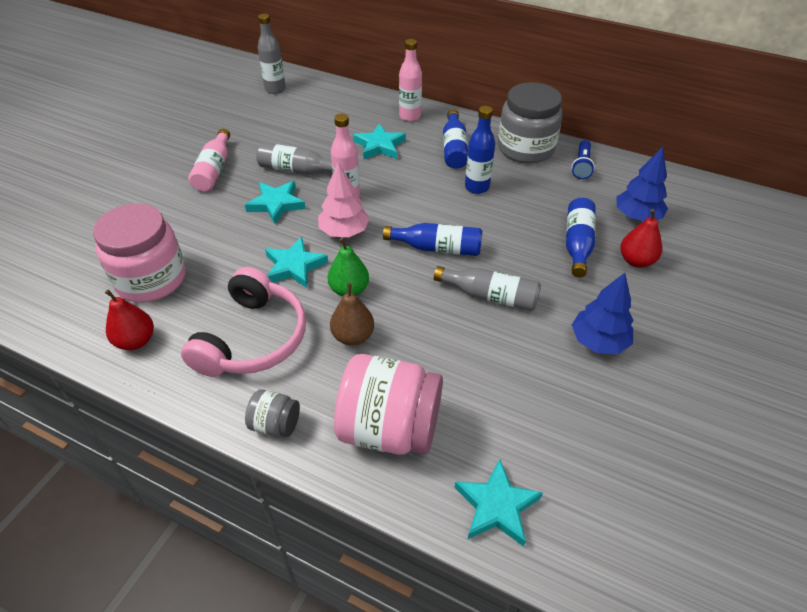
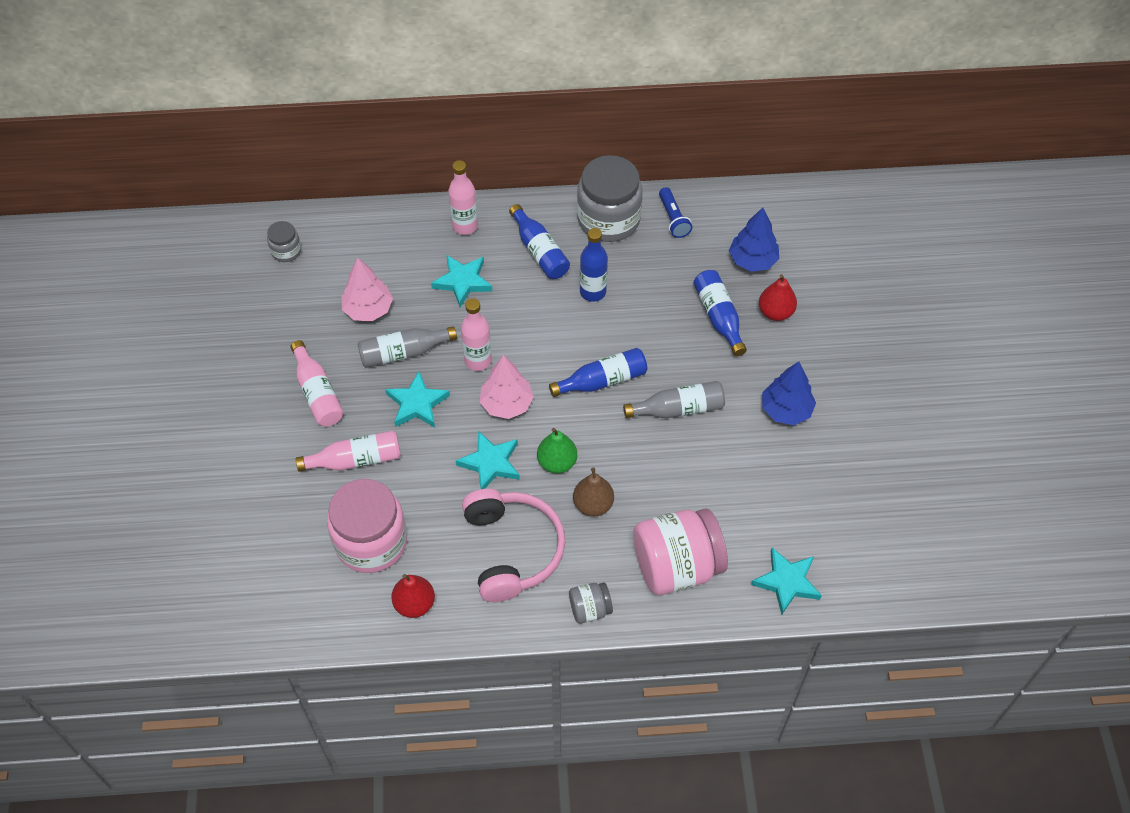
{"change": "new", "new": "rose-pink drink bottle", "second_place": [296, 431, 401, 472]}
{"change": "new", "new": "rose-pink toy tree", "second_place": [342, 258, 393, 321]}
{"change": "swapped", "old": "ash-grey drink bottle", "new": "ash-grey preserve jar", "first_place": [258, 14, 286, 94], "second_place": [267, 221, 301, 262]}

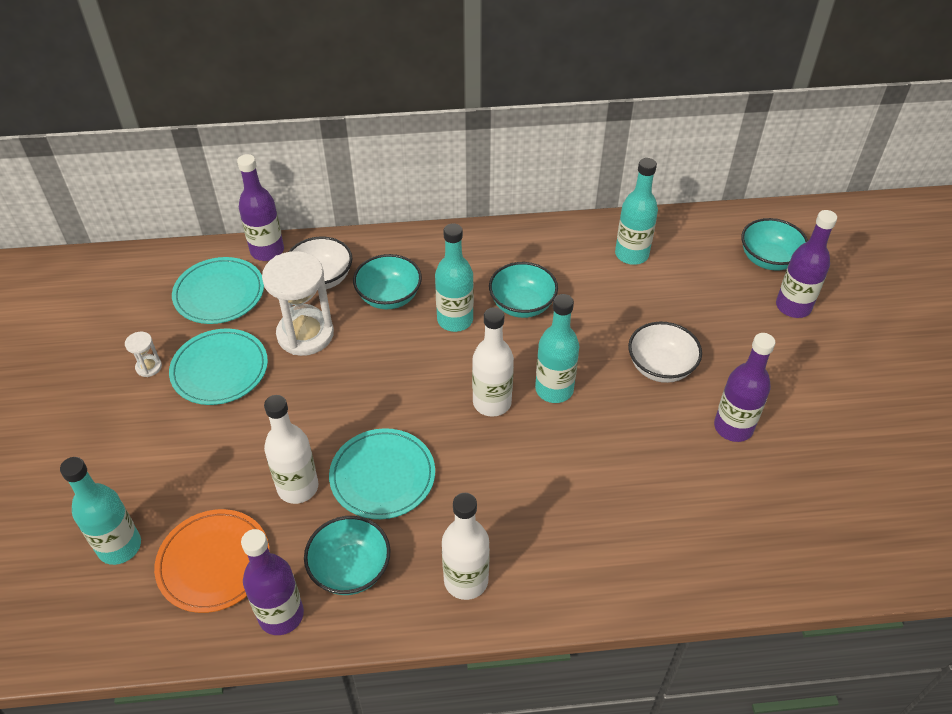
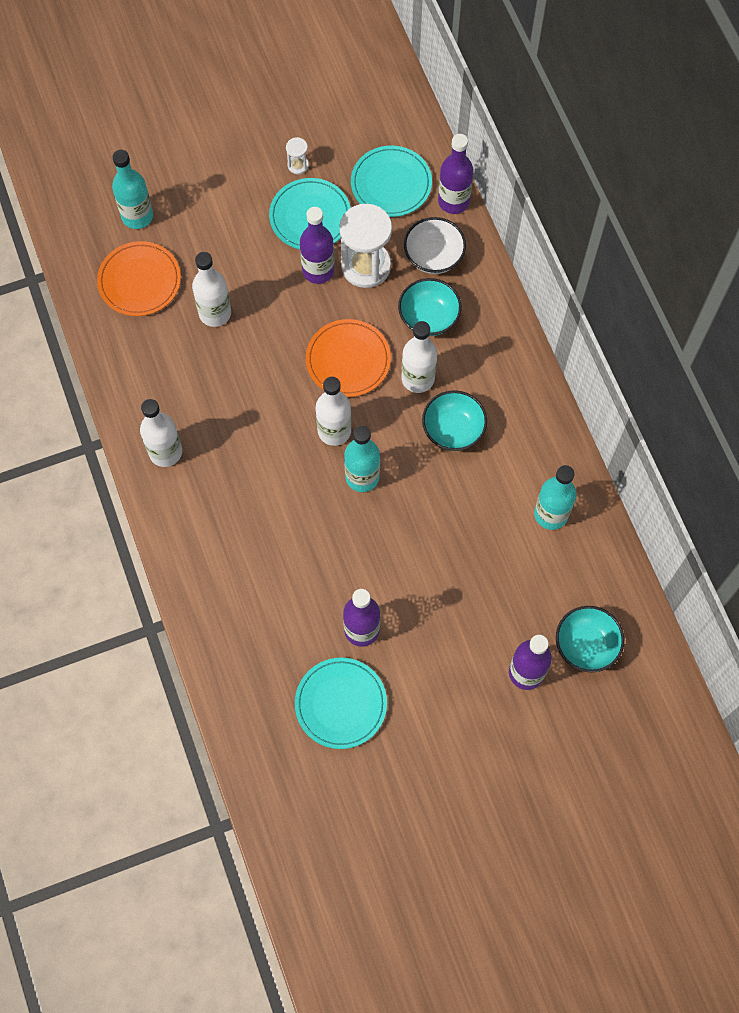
{"change": "gone", "old": "aqua deep dish", "first_place": [304, 516, 391, 595]}
{"change": "gone", "old": "snow-white deep dish", "first_place": [628, 321, 702, 383]}
{"change": "new", "new": "orange flat dish", "second_place": [306, 319, 391, 397]}
{"change": "shifted", "old": "royal purple drink bottle", "first_place": [241, 529, 304, 635], "second_place": [300, 207, 335, 284]}
{"change": "shifted", "old": "aqua flat dish", "first_place": [329, 428, 435, 519], "second_place": [295, 658, 387, 749]}
{"change": "repainted", "old": "aqua drink bottle", "new": "snow-white drink bottle", "first_place": [435, 223, 474, 332], "second_place": [402, 321, 437, 393]}

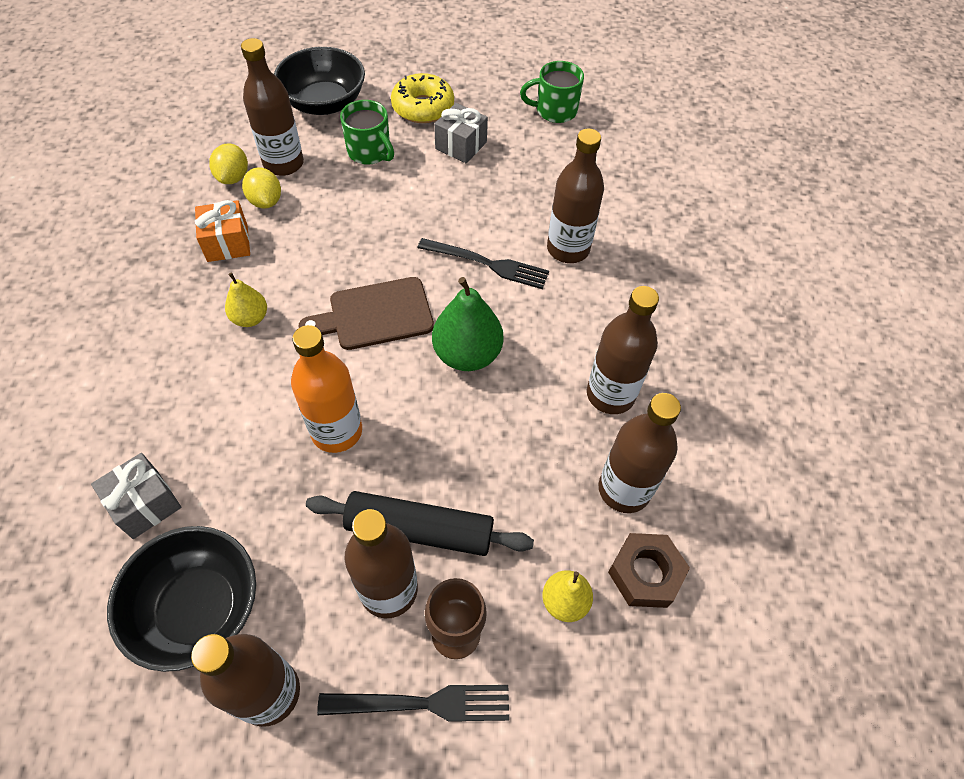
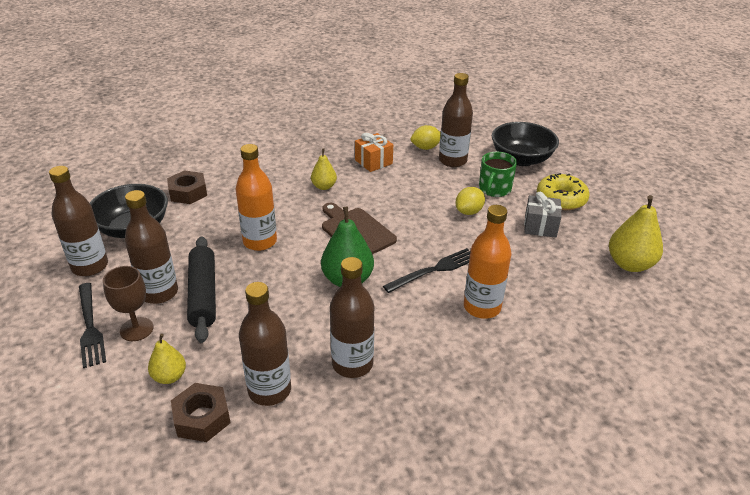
{"change": "shifted", "old": "golden lemon", "first_place": [242, 167, 281, 209], "second_place": [456, 187, 485, 215]}
{"change": "swapped", "old": "ash-grey gift", "new": "dark brown hex nut", "first_place": [91, 453, 181, 539], "second_place": [167, 170, 207, 204]}
{"change": "swapped", "old": "emerald coffee mug", "new": "golden pear", "first_place": [520, 61, 584, 123], "second_place": [609, 195, 663, 272]}
{"change": "repainted", "old": "dark brown drink bottle", "new": "orange drink bottle", "first_place": [547, 128, 604, 263], "second_place": [464, 205, 511, 319]}
{"change": "rotated", "old": "jet-black fork", "first_place": [417, 238, 549, 289], "second_place": [383, 248, 471, 293], "degrees": -120}

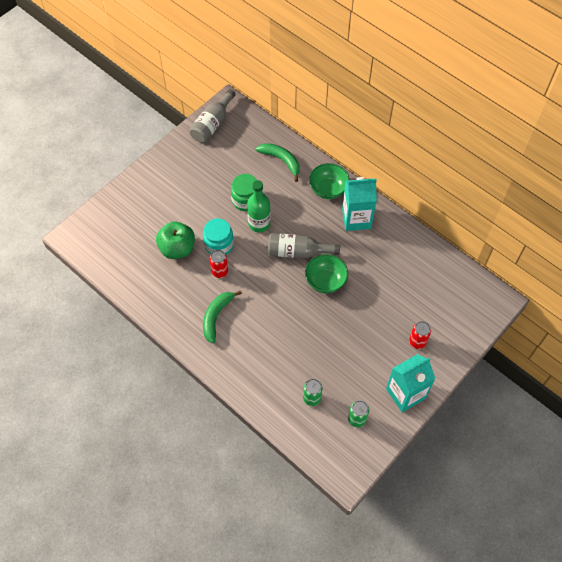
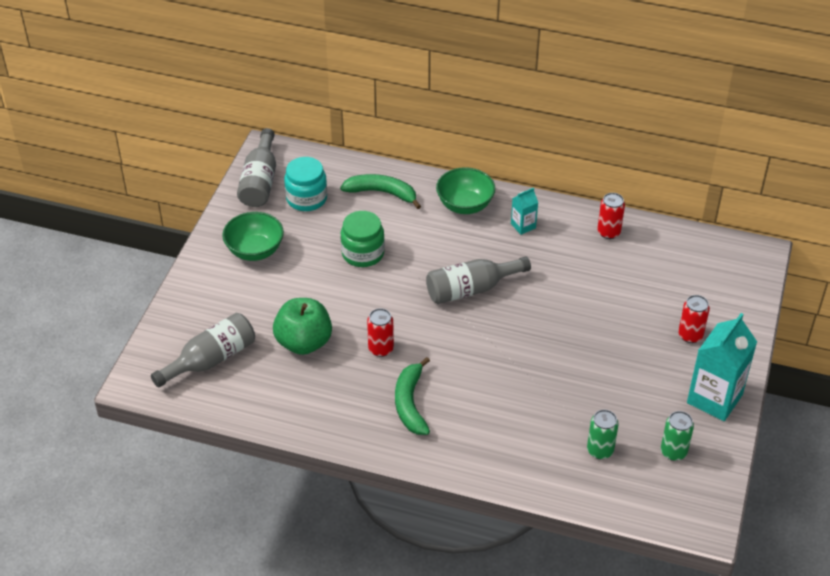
{"change": "gone", "old": "emerald drink bottle", "first_place": [247, 180, 271, 232]}
{"change": "new", "new": "ash-grey drink bottle", "second_place": [151, 313, 255, 388]}
{"change": "new", "new": "crimson tin", "second_place": [597, 193, 625, 239]}
{"change": "shifted", "old": "aqua preserve jar", "first_place": [203, 218, 234, 254], "second_place": [284, 157, 327, 211]}
{"change": "shifted", "old": "emerald deep dish", "first_place": [305, 254, 348, 294], "second_place": [222, 212, 284, 261]}
{"change": "scaled", "old": "aqua carton", "first_place": [342, 177, 377, 231], "second_place": [511, 188, 538, 235], "factor": 0.49}

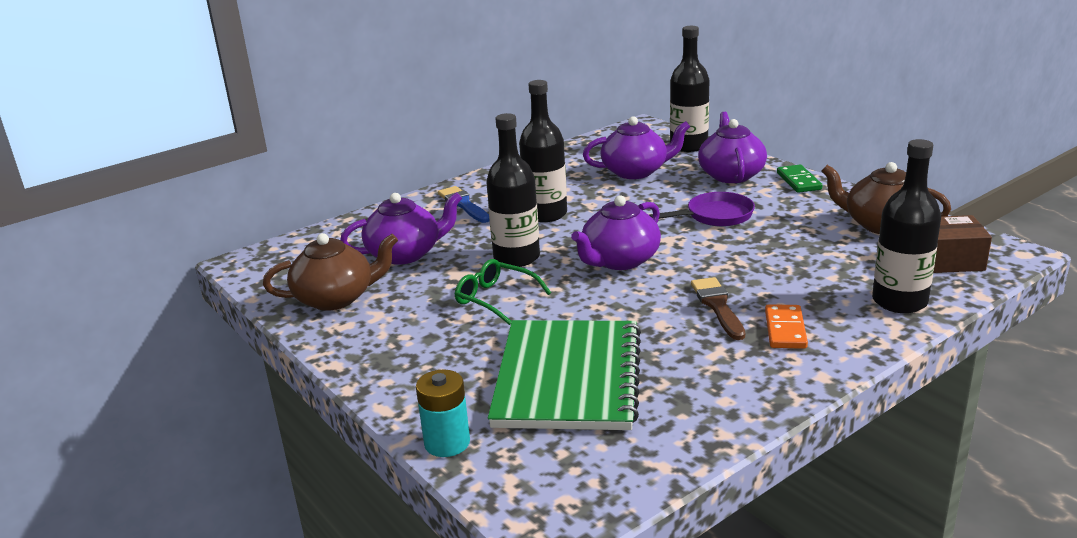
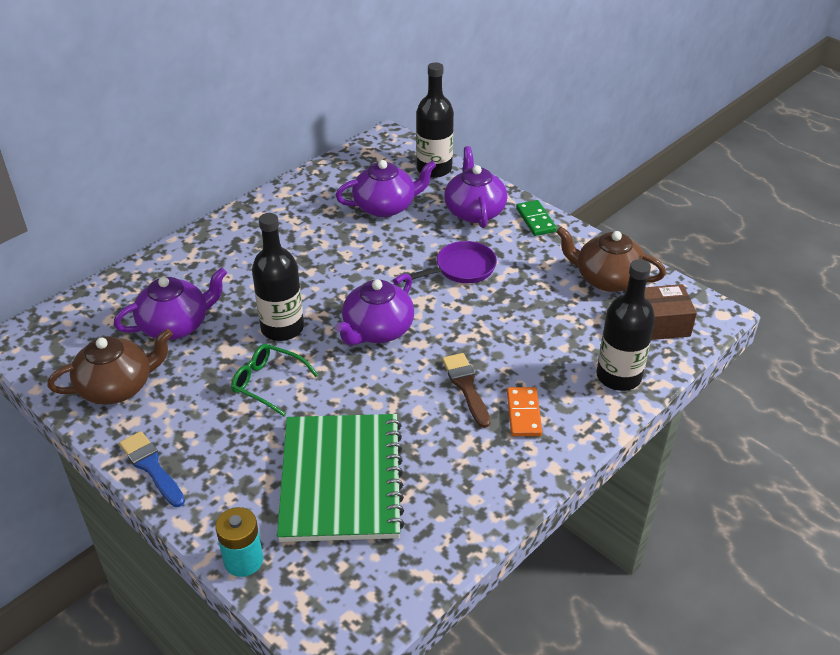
{"change": "gone", "old": "jet-black drink bottle", "first_place": [519, 80, 567, 222]}
{"change": "shifted", "old": "blue paintbrush", "first_place": [438, 186, 490, 223], "second_place": [119, 431, 185, 507]}

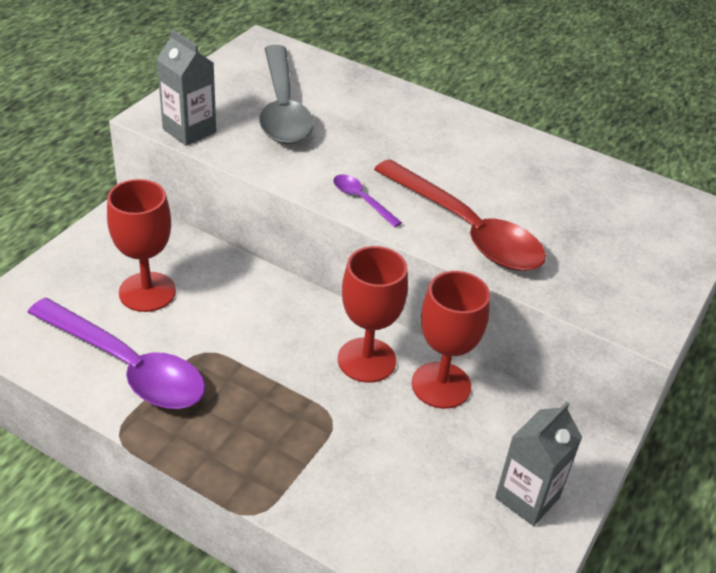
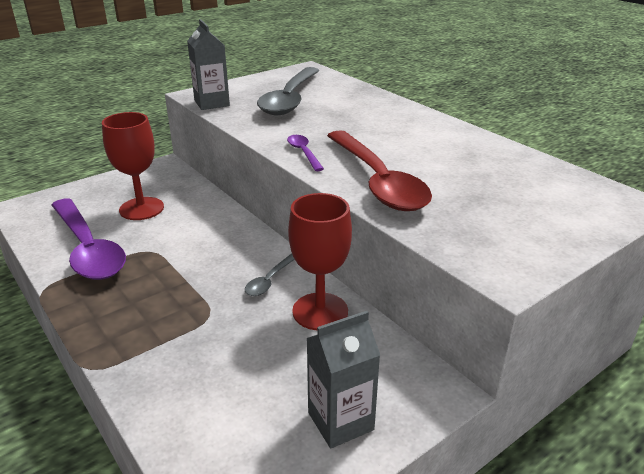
{"change": "swapped", "old": "crimson wine glass", "new": "ash-grey tablespoon", "first_place": [338, 246, 408, 383], "second_place": [245, 253, 295, 296]}

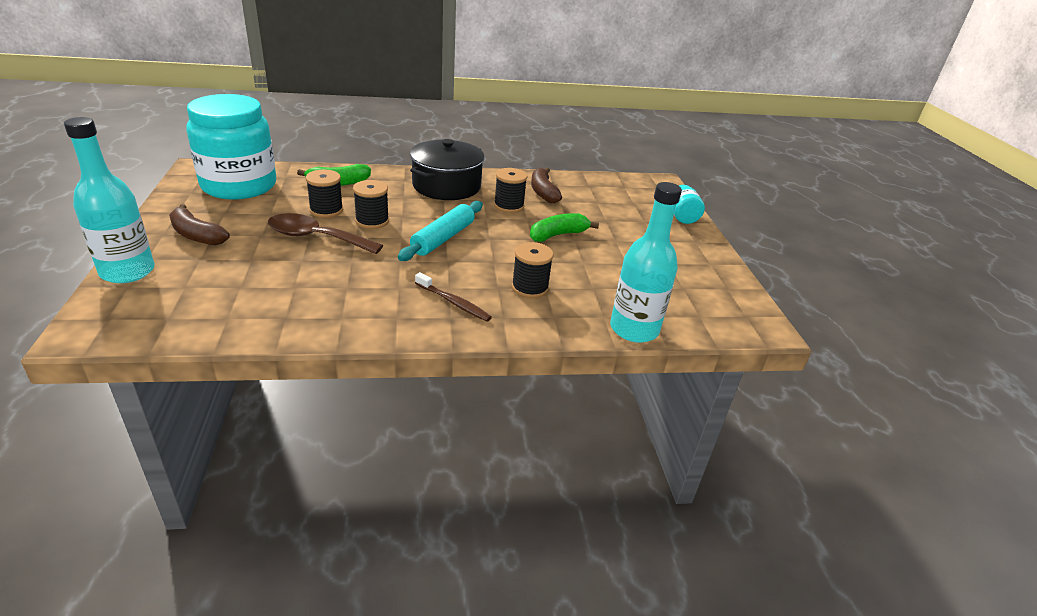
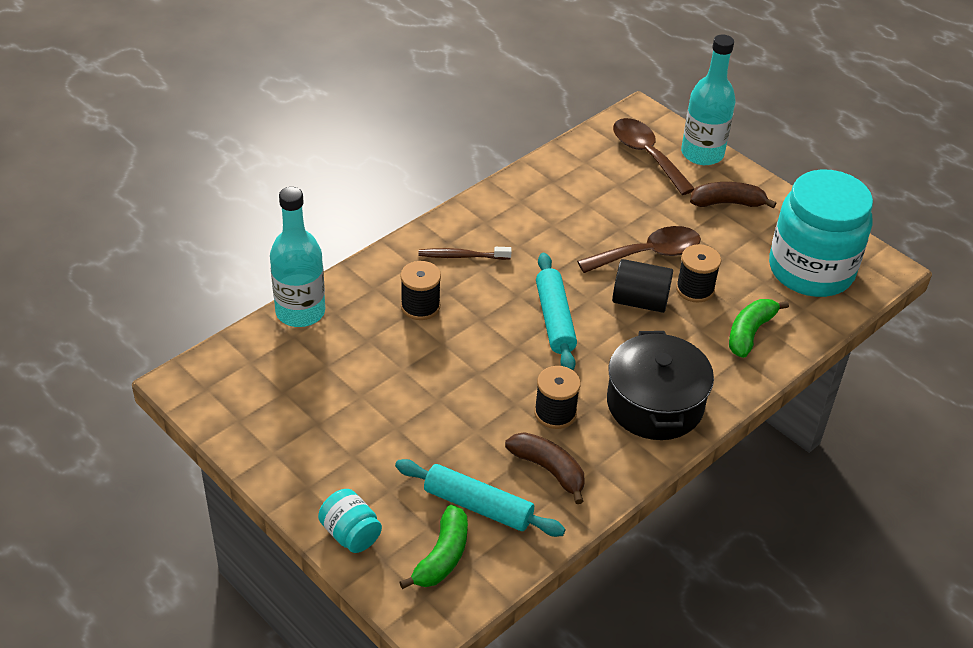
{"change": "new", "new": "aqua dough roller", "second_place": [395, 459, 566, 537]}
{"change": "new", "new": "dark brown tablespoon", "second_place": [613, 118, 695, 195]}
{"change": "shifted", "old": "emerald banana fruit", "first_place": [530, 213, 599, 242], "second_place": [399, 505, 468, 589]}
{"change": "swapped", "old": "jet-black bobbin", "new": "jet-black cylinder shape", "first_place": [353, 180, 389, 229], "second_place": [612, 259, 673, 313]}

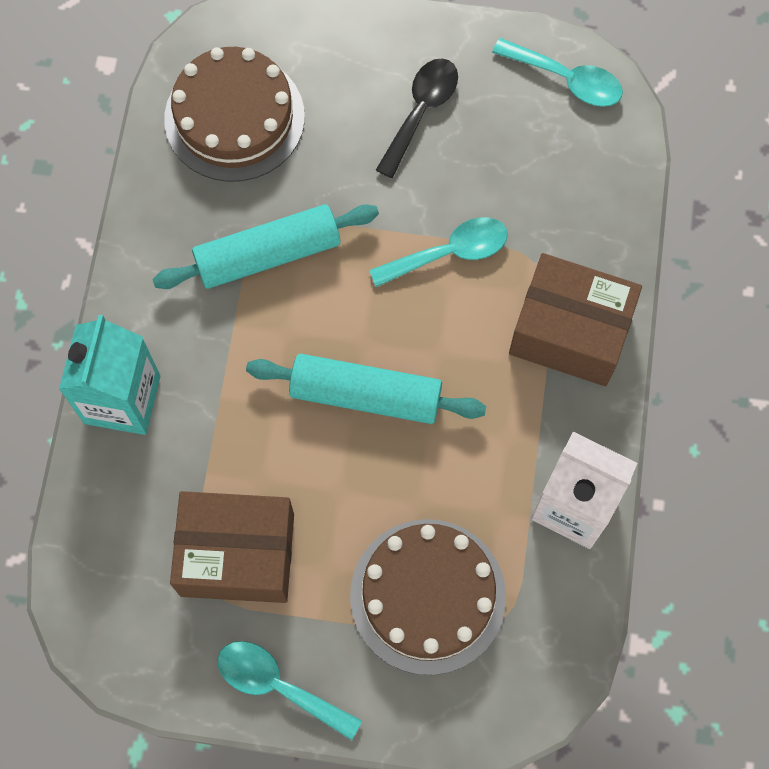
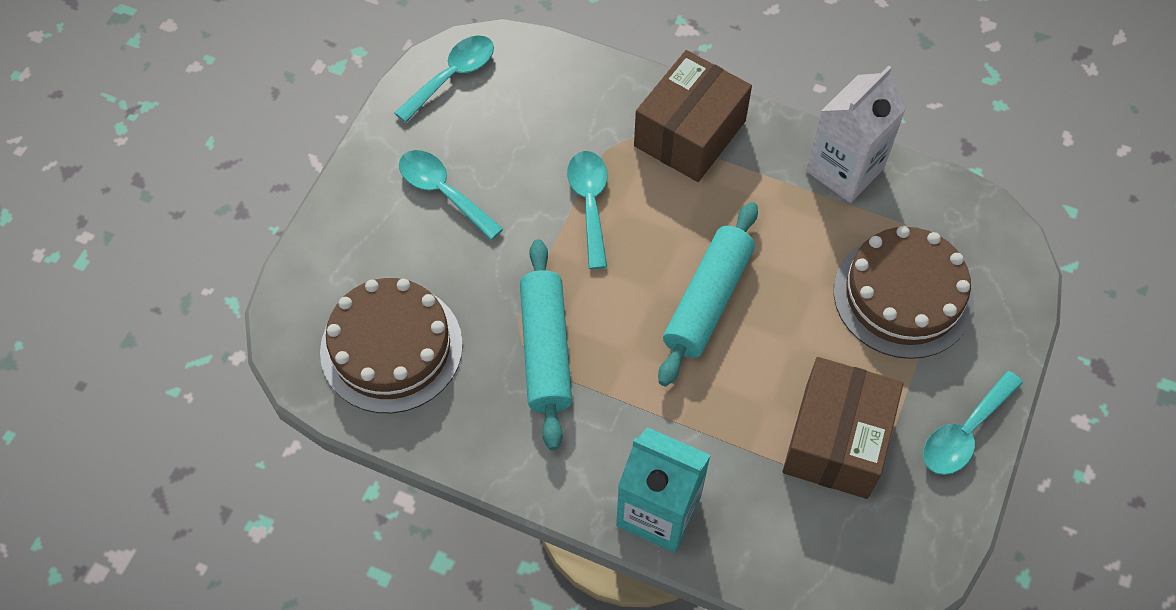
{"change": "repainted", "old": "jet-black tablespoon", "new": "aqua tablespoon", "first_place": [376, 58, 458, 178], "second_place": [399, 150, 503, 240]}

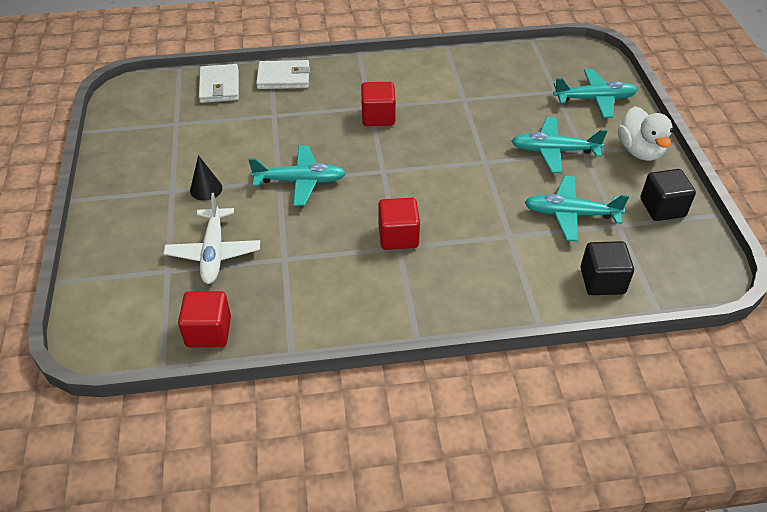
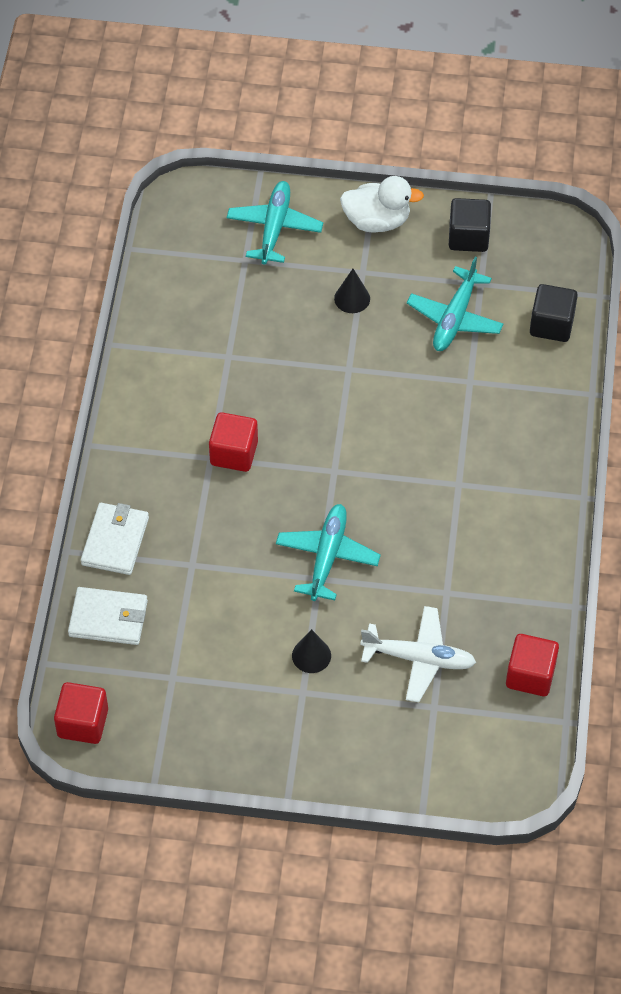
{"change": "shifted", "old": "crimson block", "first_place": [378, 198, 420, 250], "second_place": [54, 682, 108, 744]}
{"change": "swapped", "old": "aqua toy plane", "new": "jet-black cone", "first_place": [511, 117, 607, 173], "second_place": [334, 269, 370, 313]}

